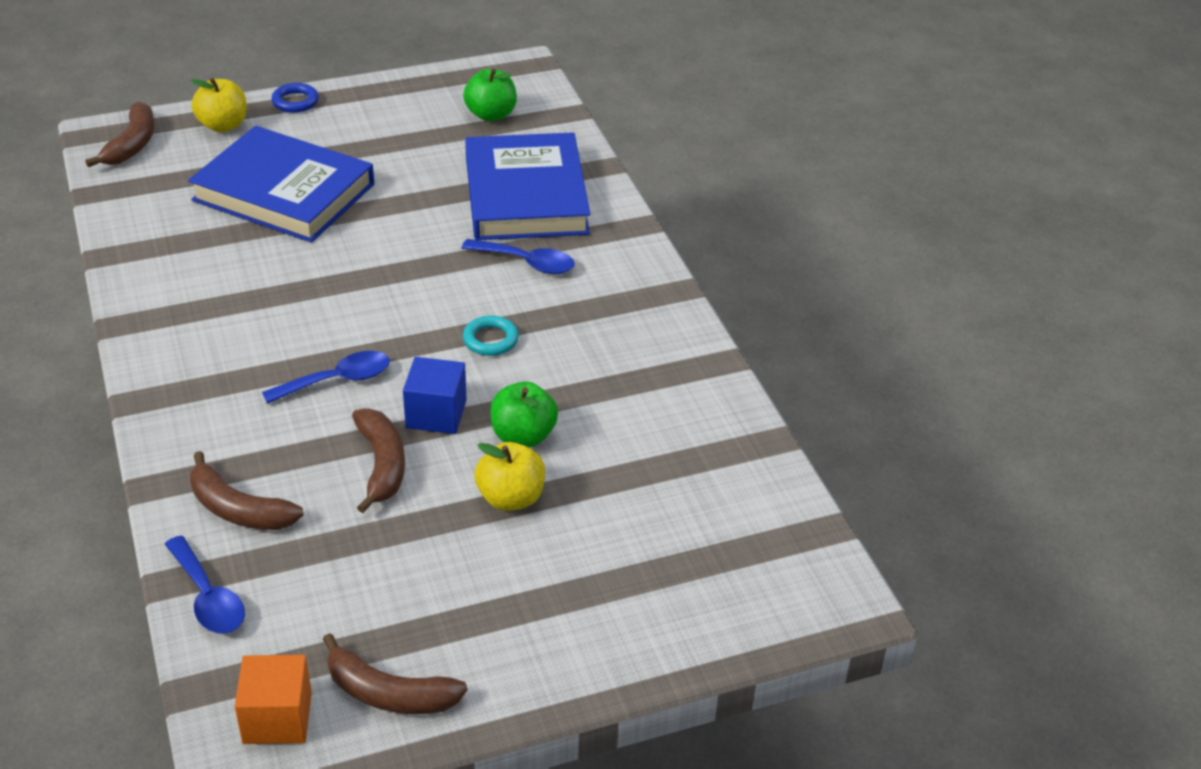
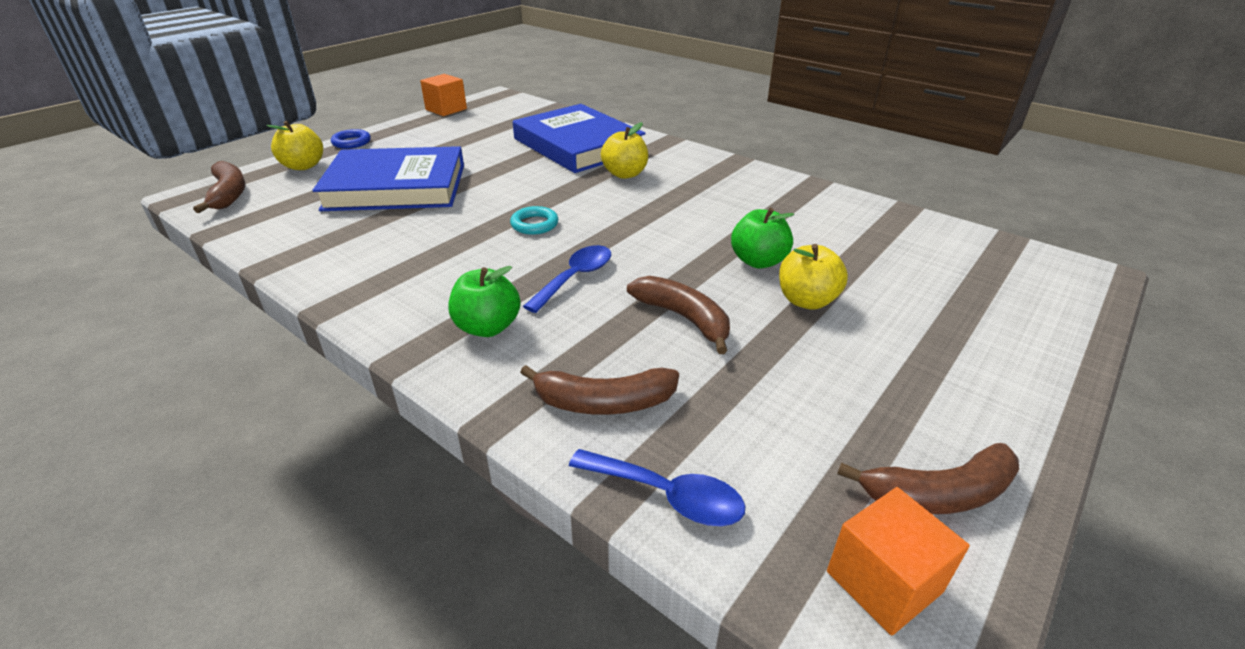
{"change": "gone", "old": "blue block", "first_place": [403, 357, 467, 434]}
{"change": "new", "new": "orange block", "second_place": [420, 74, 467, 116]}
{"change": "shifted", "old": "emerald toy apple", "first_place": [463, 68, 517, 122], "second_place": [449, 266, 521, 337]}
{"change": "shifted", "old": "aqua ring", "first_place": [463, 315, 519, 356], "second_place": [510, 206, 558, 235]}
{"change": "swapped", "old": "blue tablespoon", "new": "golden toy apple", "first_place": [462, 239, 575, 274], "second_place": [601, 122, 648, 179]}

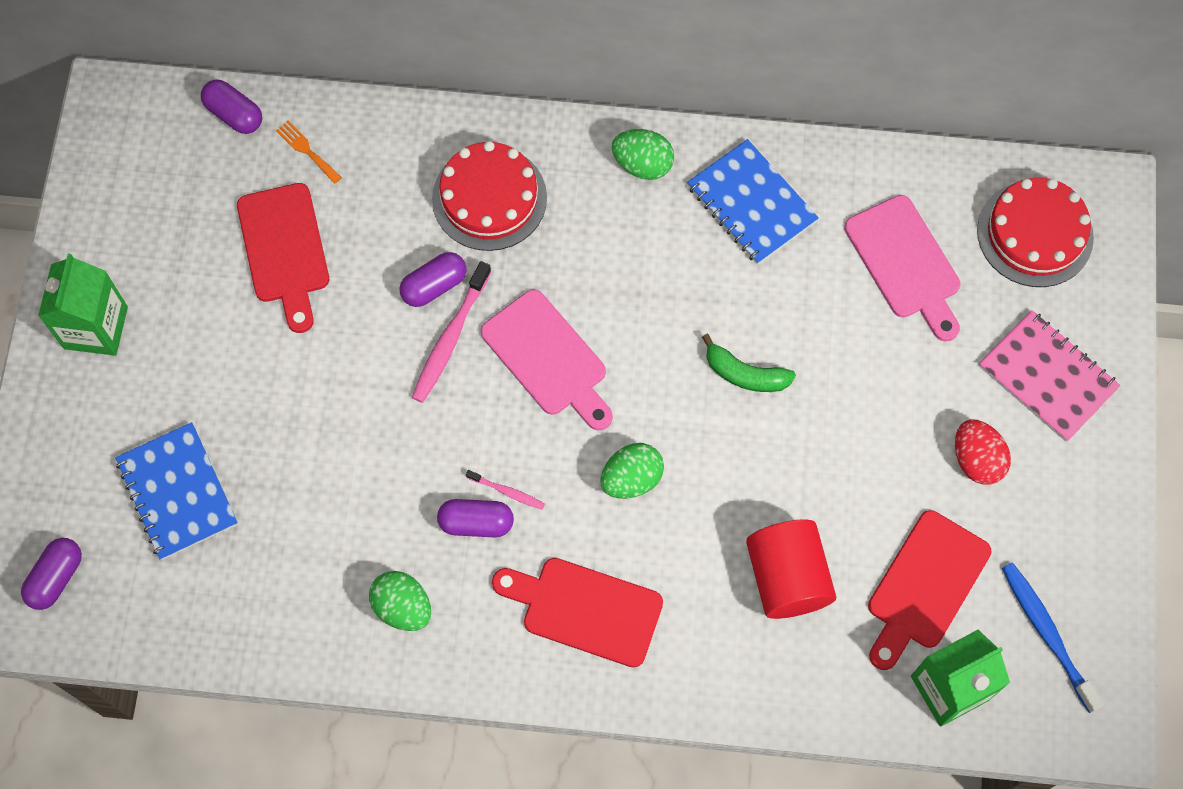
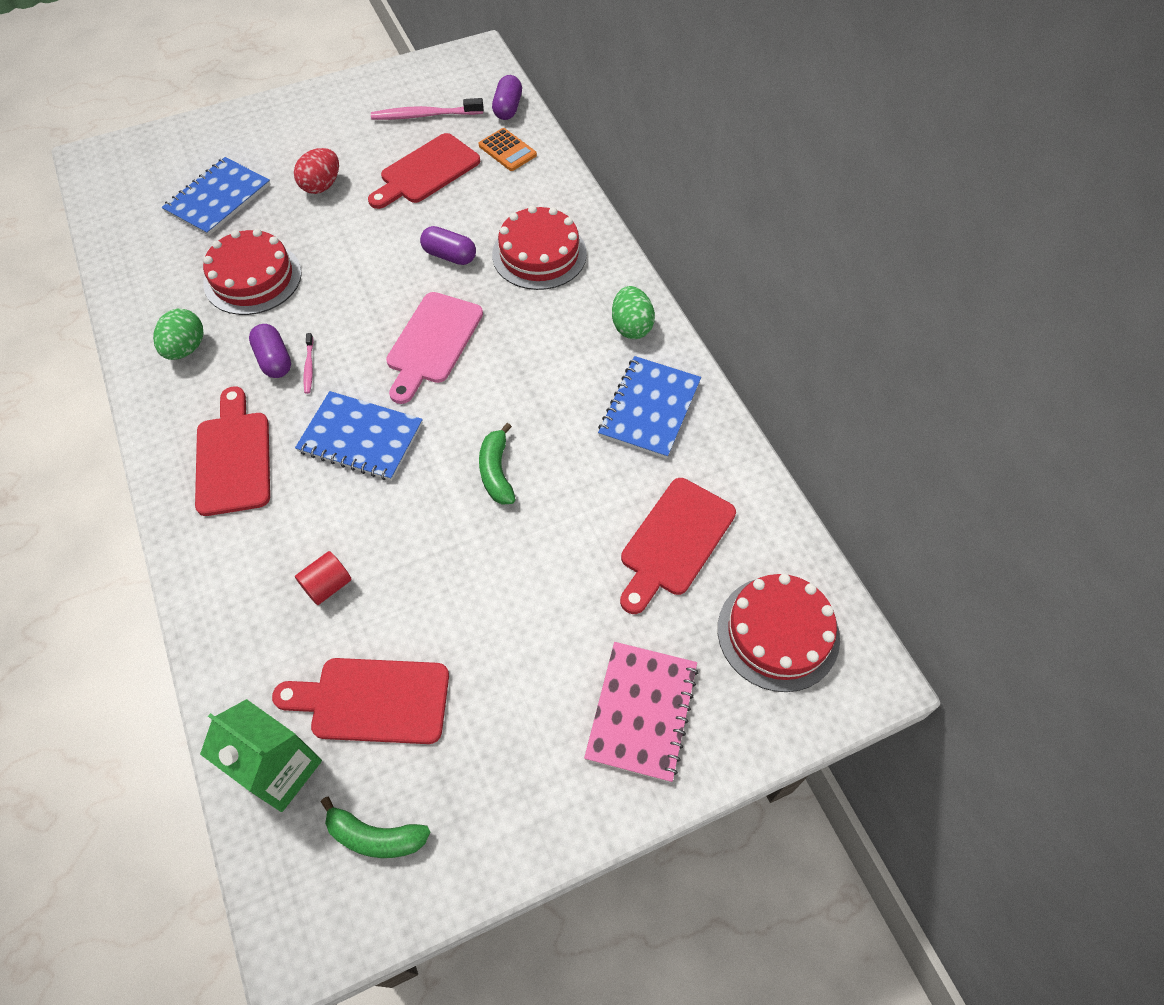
{"change": "gone", "old": "royal purple pill", "first_place": [21, 538, 82, 610]}
{"change": "gone", "old": "emerald carton", "first_place": [38, 253, 128, 356]}
{"change": "new", "new": "crimson layer cake", "second_place": [203, 229, 302, 315]}
{"change": "shifted", "old": "rose-pink dental brush", "first_place": [412, 261, 492, 403], "second_place": [371, 98, 484, 120]}
{"change": "shifted", "old": "crimson egg", "first_place": [955, 419, 1011, 485], "second_place": [294, 148, 339, 194]}
{"change": "swapped", "old": "orange fork", "new": "orange calculator", "first_place": [276, 121, 342, 184], "second_place": [479, 128, 537, 171]}
{"change": "swapped", "old": "emerald egg", "new": "blue notebook", "first_place": [600, 443, 664, 499], "second_place": [295, 391, 423, 481]}
{"change": "swapped", "old": "blue dental brush", "new": "emerald banana fruit", "first_place": [1002, 563, 1104, 713], "second_place": [321, 796, 430, 858]}
{"change": "repainted", "old": "rose-pink cutting board", "new": "crimson cutting board", "first_place": [844, 195, 960, 342], "second_place": [620, 478, 736, 614]}
{"change": "scaled", "old": "crimson cylinder shape", "first_place": [746, 519, 836, 619], "second_place": [295, 551, 352, 605], "factor": 0.54}

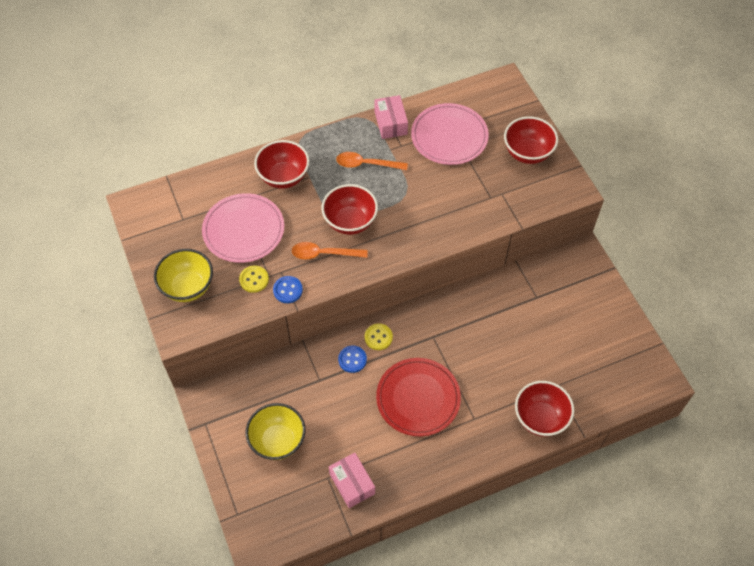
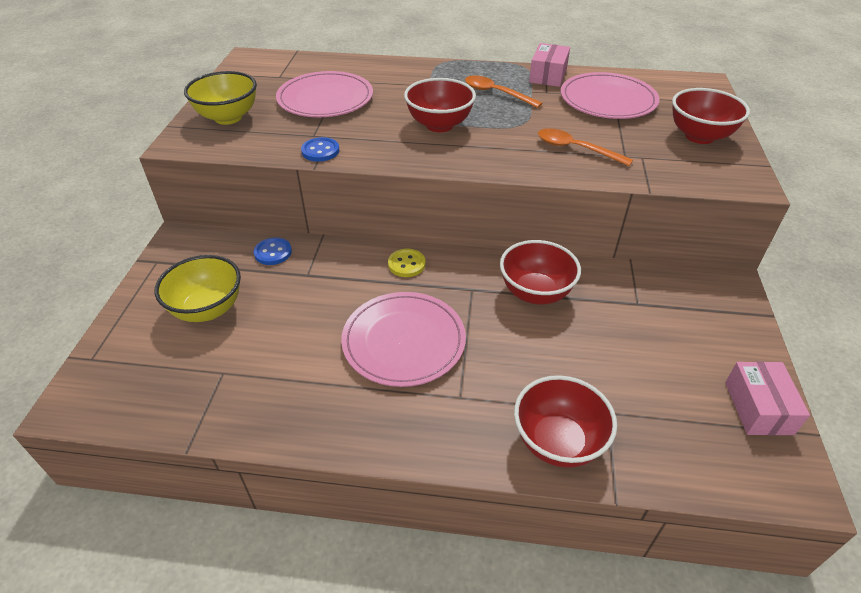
{"change": "gone", "old": "golden sewing button", "first_place": [239, 266, 269, 293]}
{"change": "shifted", "old": "crimson deep dish", "first_place": [254, 140, 309, 189], "second_place": [500, 240, 581, 305]}
{"change": "shifted", "old": "orange tablespoon", "first_place": [292, 242, 368, 260], "second_place": [538, 128, 633, 166]}
{"change": "shifted", "old": "rose-pink parcel", "first_place": [329, 453, 375, 508], "second_place": [725, 362, 810, 435]}
{"change": "shifted", "old": "blue sewing button", "first_place": [338, 345, 367, 373], "second_place": [254, 237, 292, 265]}
{"change": "repainted", "old": "crimson flat dish", "new": "rose-pink flat dish", "first_place": [376, 358, 461, 436], "second_place": [341, 292, 466, 387]}

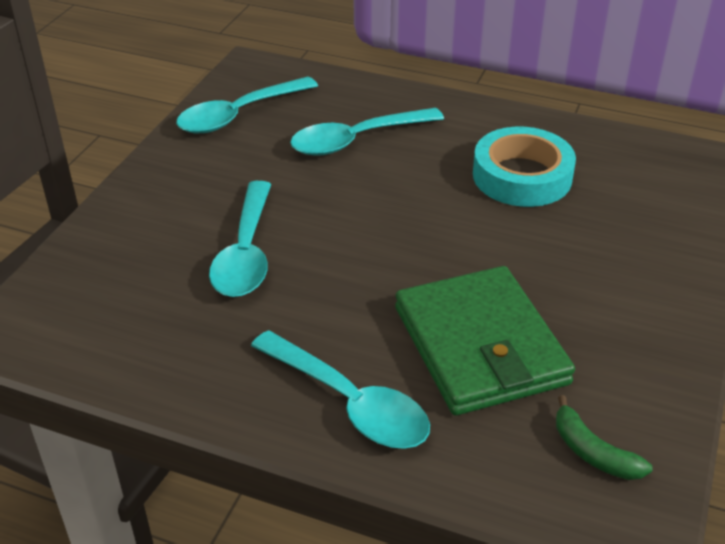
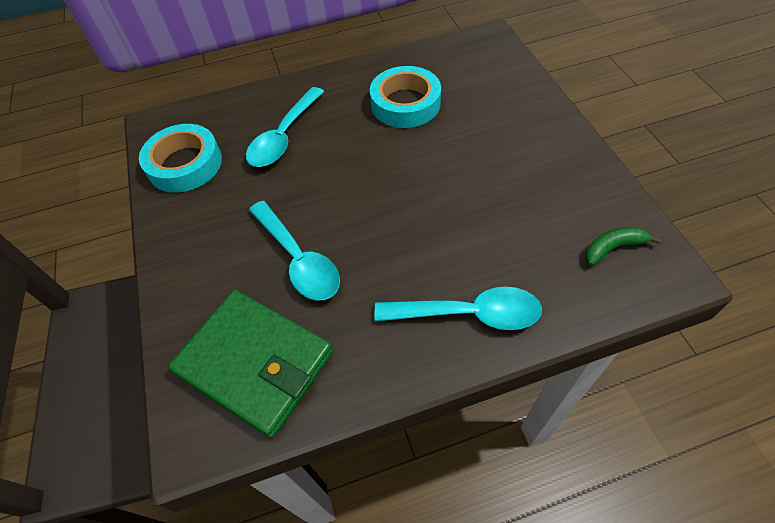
{"change": "shifted", "old": "emerald billfold", "first_place": [395, 266, 575, 415], "second_place": [168, 290, 333, 438]}
{"change": "swapped", "old": "aqua tablespoon", "new": "aqua sticky tape", "first_place": [176, 76, 318, 133], "second_place": [139, 124, 222, 193]}
{"change": "rotated", "old": "emerald banana fruit", "first_place": [556, 395, 653, 480], "second_place": [585, 227, 661, 266], "degrees": 150}

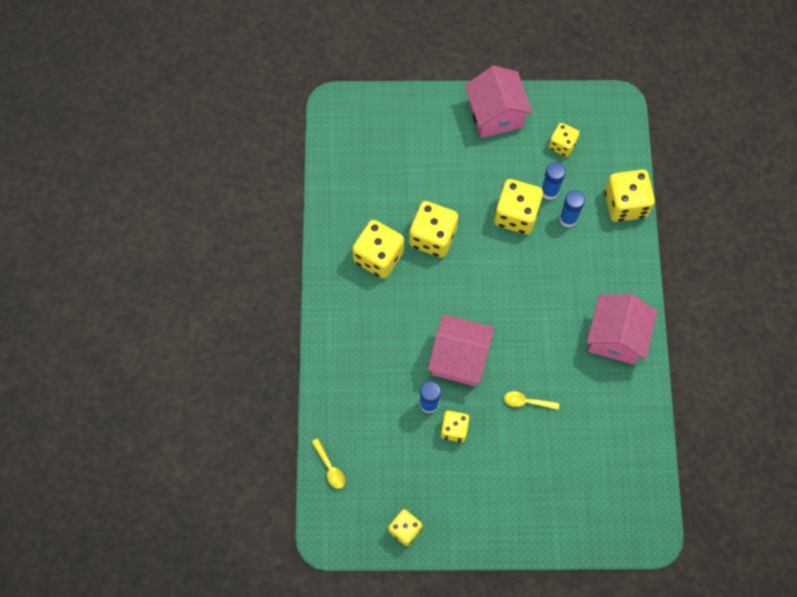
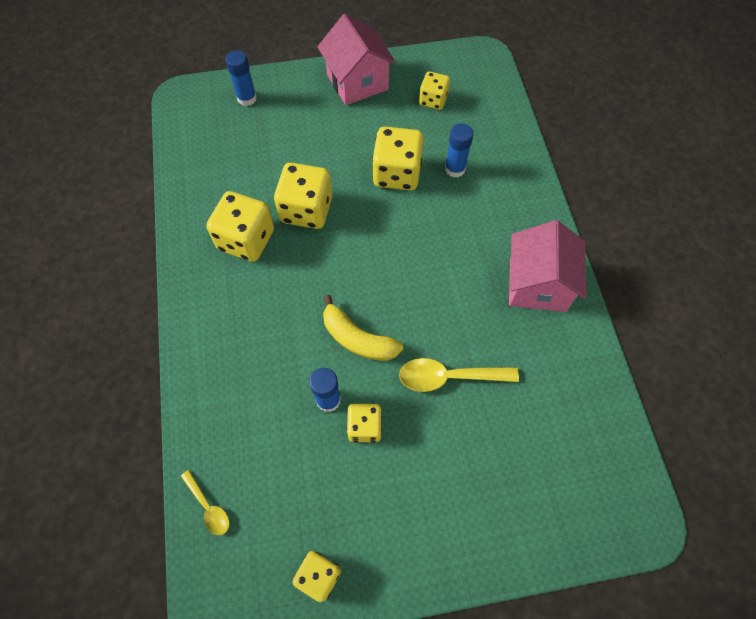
{"change": "gone", "old": "golden game die", "first_place": [604, 170, 655, 222]}
{"change": "shifted", "old": "blue glue", "first_place": [542, 162, 566, 200], "second_place": [225, 50, 257, 106]}
{"change": "swapped", "old": "rose-pink toy house", "new": "golden banana fruit", "first_place": [428, 314, 494, 386], "second_place": [323, 295, 403, 361]}
{"change": "scaled", "old": "golden tablespoon", "first_place": [504, 391, 559, 410], "second_place": [399, 358, 519, 392], "factor": 1.72}

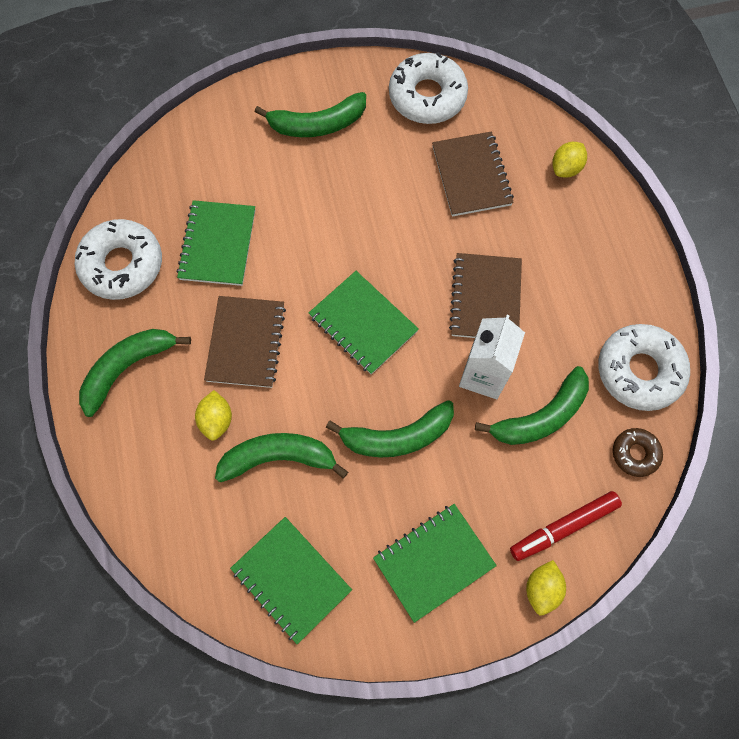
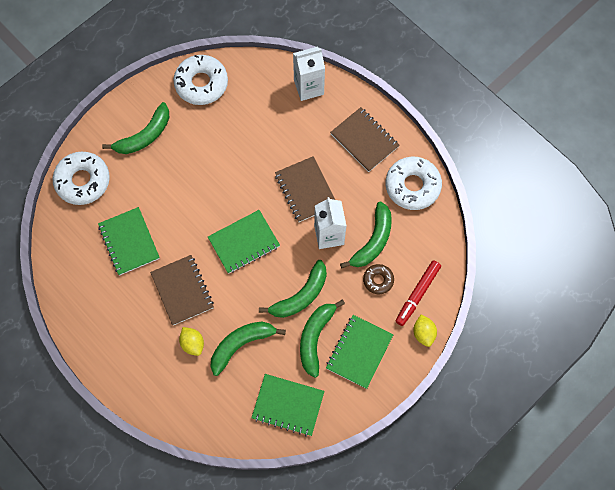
{"change": "shifted", "old": "snow-white doughnut", "first_place": [74, 219, 162, 300], "second_place": [53, 151, 110, 205]}
{"change": "shifted", "old": "emerald banana fruit", "first_place": [79, 329, 191, 417], "second_place": [300, 299, 345, 378]}
{"change": "shifted", "old": "dark brown notebook", "first_place": [432, 131, 514, 217], "second_place": [330, 107, 399, 172]}
{"change": "shifted", "old": "dark brown doughnut", "first_place": [613, 428, 663, 477], "second_place": [363, 264, 394, 294]}
{"change": "swapped", "old": "golden lemon", "new": "snow-white carton", "first_place": [552, 142, 587, 178], "second_place": [293, 47, 325, 101]}
{"change": "rotated", "old": "emerald notebook", "first_place": [309, 271, 419, 374], "second_place": [208, 210, 280, 274], "degrees": -45}

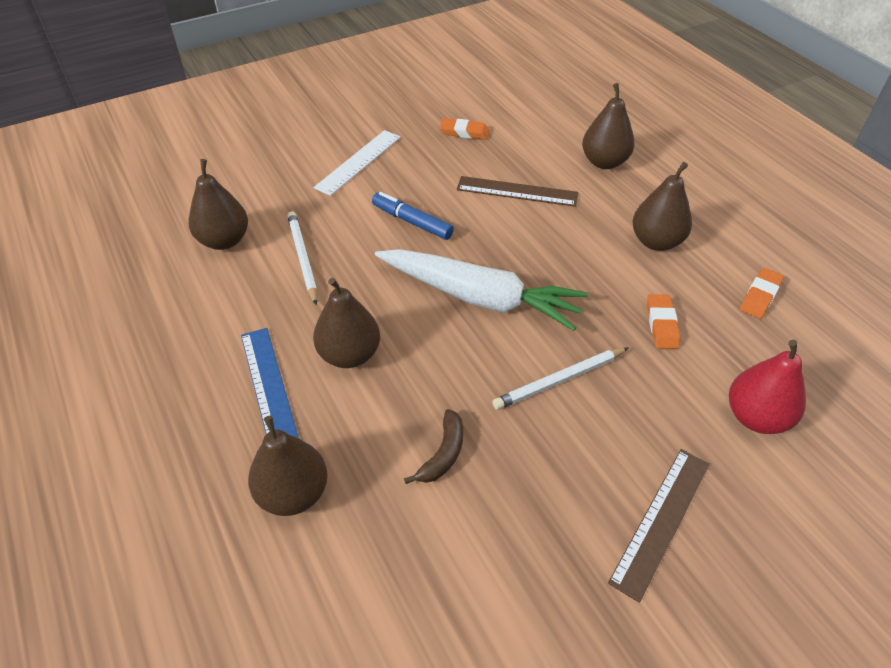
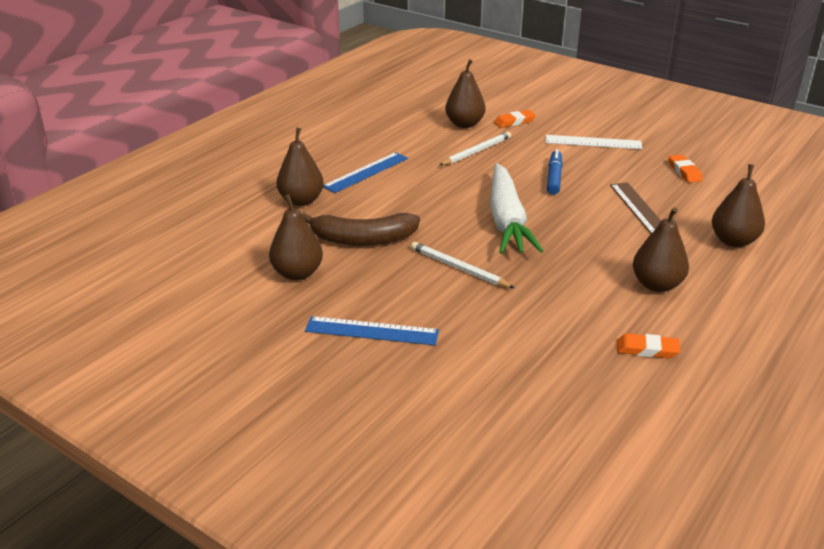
{"change": "gone", "old": "crimson pear", "first_place": [729, 340, 806, 434]}
{"change": "shifted", "old": "dark brown pear", "first_place": [313, 278, 380, 368], "second_place": [269, 194, 323, 280]}
{"change": "shifted", "old": "orange eraser", "first_place": [647, 294, 680, 349], "second_place": [494, 110, 536, 128]}
{"change": "repainted", "old": "dark brown measuring stick", "new": "blue measuring stick", "first_place": [608, 449, 710, 603], "second_place": [305, 316, 439, 345]}
{"change": "scaled", "old": "dark brown banana fruit", "first_place": [404, 409, 463, 484], "second_place": [302, 213, 420, 245], "factor": 1.85}

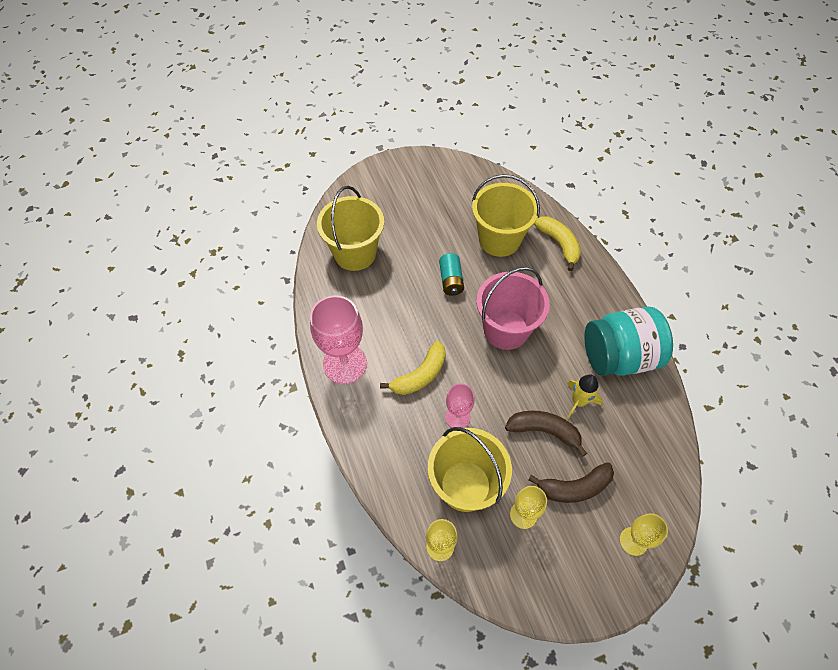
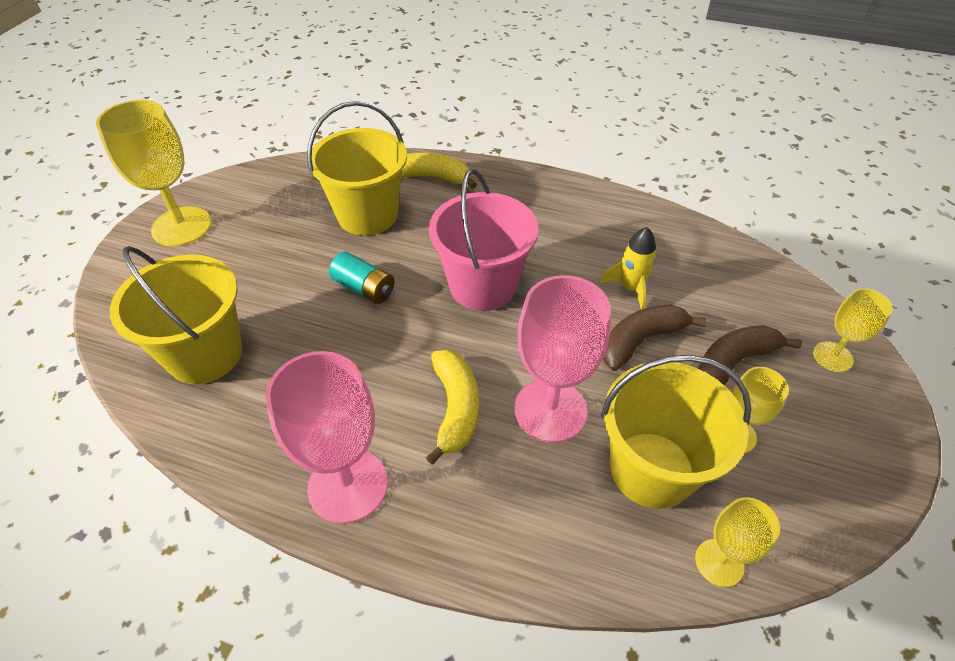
{"change": "gone", "old": "aqua preserve jar", "first_place": [584, 307, 673, 376]}
{"change": "new", "new": "golden wine glass", "second_place": [96, 100, 211, 247]}
{"change": "rotated", "old": "dark brown banana fruit", "first_place": [529, 462, 614, 503], "second_place": [698, 325, 802, 385], "degrees": -150}
{"change": "scaled", "old": "rose-pink wine glass", "first_place": [445, 384, 474, 428], "second_place": [514, 275, 611, 443], "factor": 1.82}

